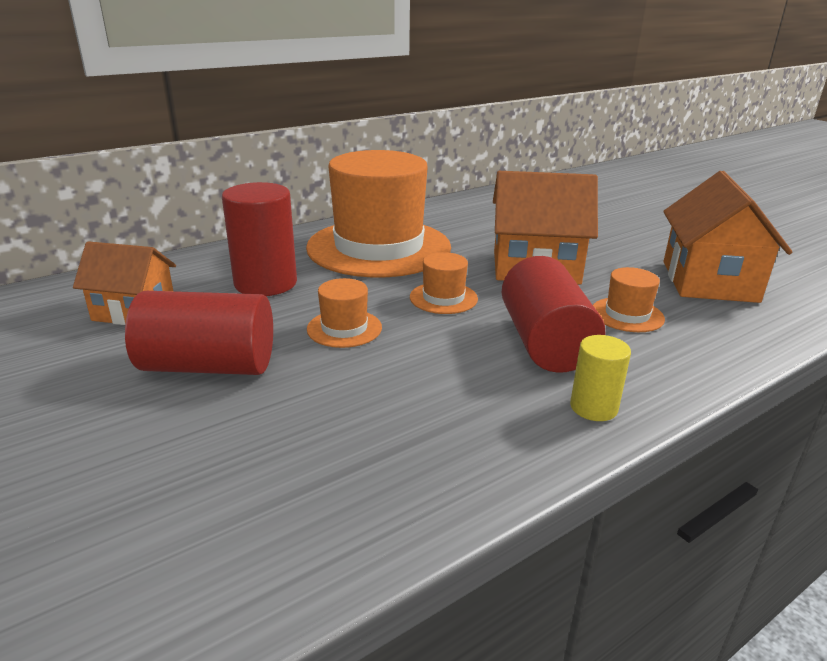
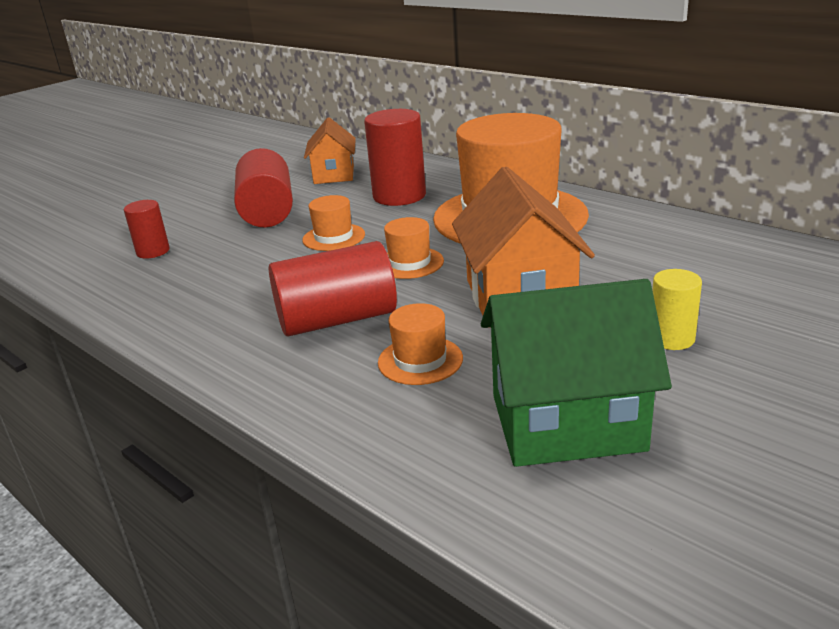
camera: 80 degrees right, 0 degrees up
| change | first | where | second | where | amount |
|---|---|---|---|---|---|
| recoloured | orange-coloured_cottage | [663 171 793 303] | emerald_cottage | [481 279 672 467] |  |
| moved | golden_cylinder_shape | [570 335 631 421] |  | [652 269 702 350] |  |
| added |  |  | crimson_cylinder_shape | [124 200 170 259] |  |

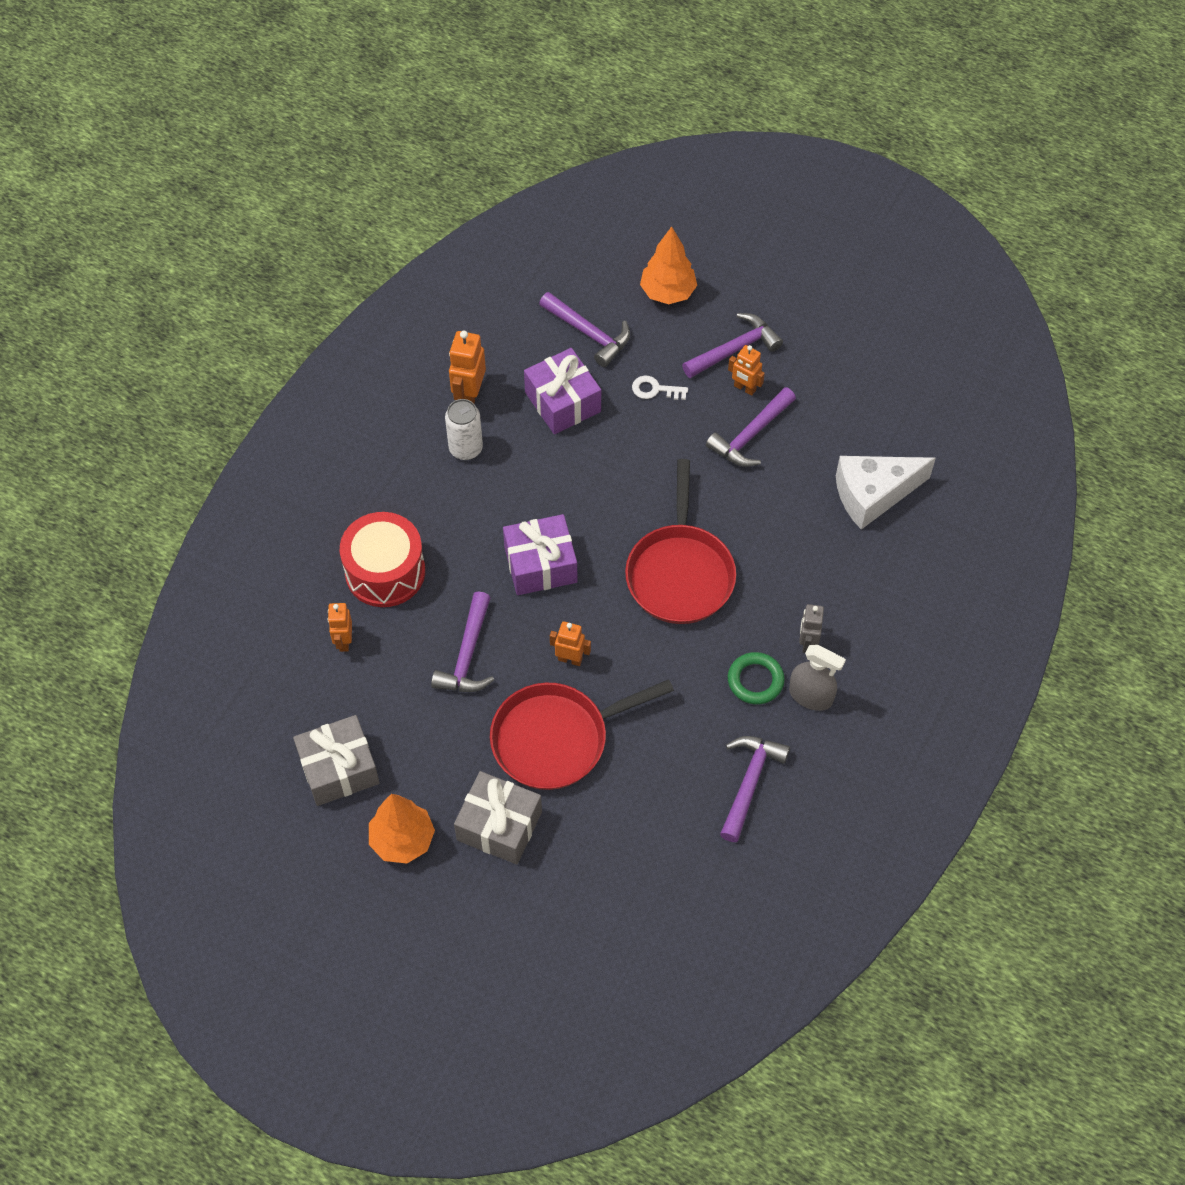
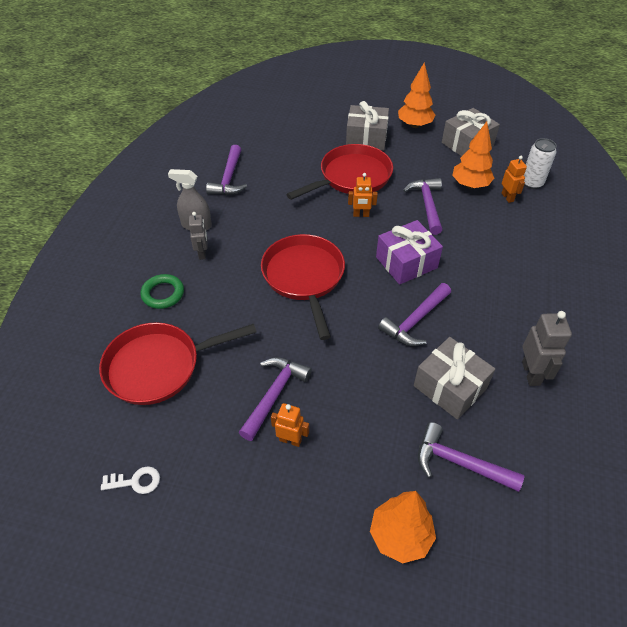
camera: 165 degrees right, 10 degrees down
| change | first | where | second | where | amount |
|---|---|---|---|---|---|
| moved | royal_purple_carpenter's_hammer | [682 313 783 378] |  | [378 283 451 346] |  |
| recoloured | orange-coloured_toy_robot | [449 330 486 403] | grey_toy_robot | [522 311 572 386] |  |
| recoloured | royal_purple_wrapped_gift | [524 348 601 434] | grey_wrapped_gift | [414 337 495 420] |  |
| moved | pure_white_latchkey | [632 375 688 400] |  | [101 466 160 494] |  |
| moved | pure_white_can | [445 399 483 460] |  | [523 138 557 189] |  |
| replaced | pure_white_piece_of_cheese | [836 456 936 530] | crimson_skillet | [99 322 256 405] |  |
| removed | crimson_drum | [340 512 425 607] |  |  |  |
| moved | emerald_ring | [728 652 785 705] |  | [140 274 184 309] |  |
| added |  |  | orange-coloured_fir_tree | [452 121 494 189] |  |

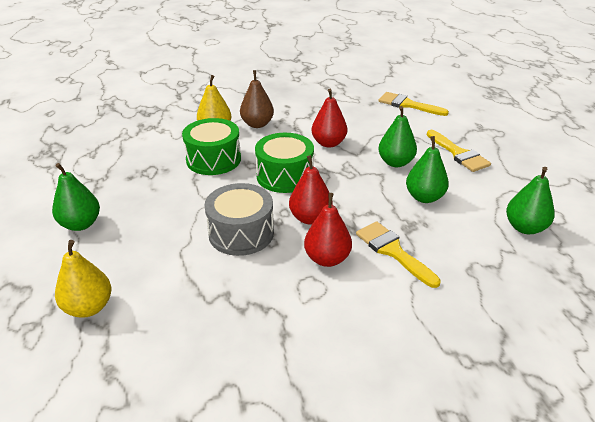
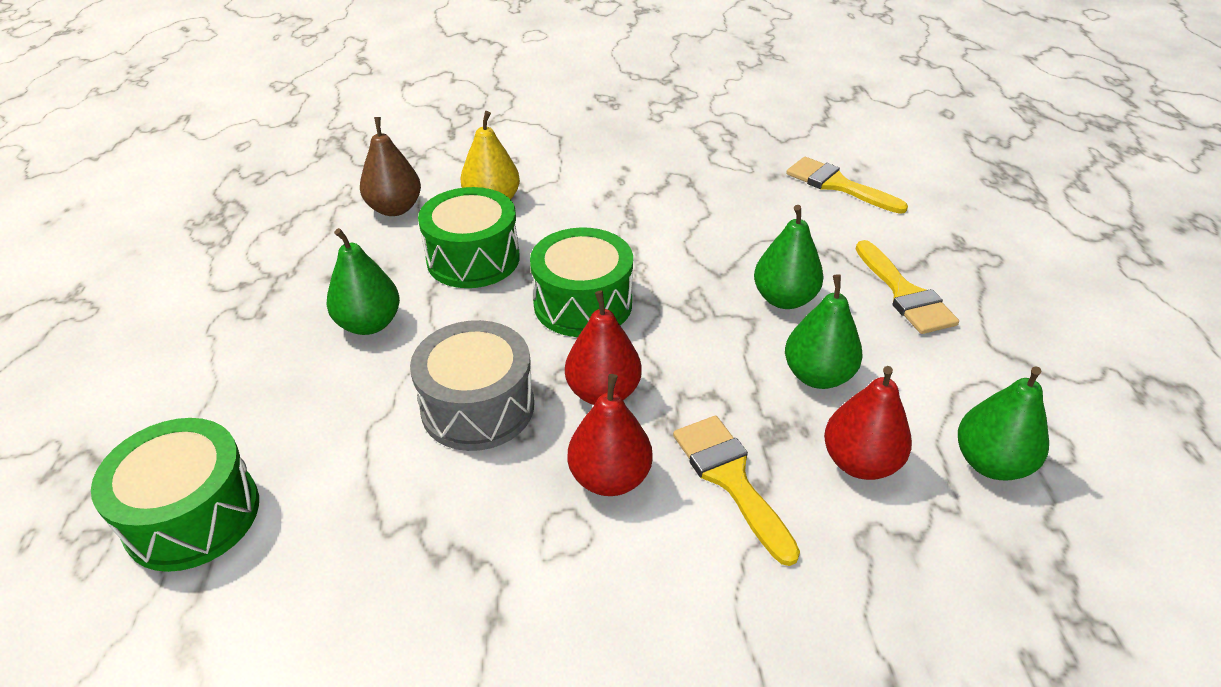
camera: 10 degrees right, 5 degrees up
| change | first | where | second | where | amount |
|---|---|---|---|---|---|
| moved | dark_brown_pear_fruit | [240 70 274 128] |  | [360 117 421 216] |  |
| moved | crimson_pear_fruit | [312 89 347 148] |  | [824 366 912 480] |  |
| moved | emerald_pear_fruit | [52 163 100 231] |  | [326 228 400 335] |  |
| replaced | golden_pear_fruit | [55 240 111 318] | emerald_drum | [91 418 259 572] |  |

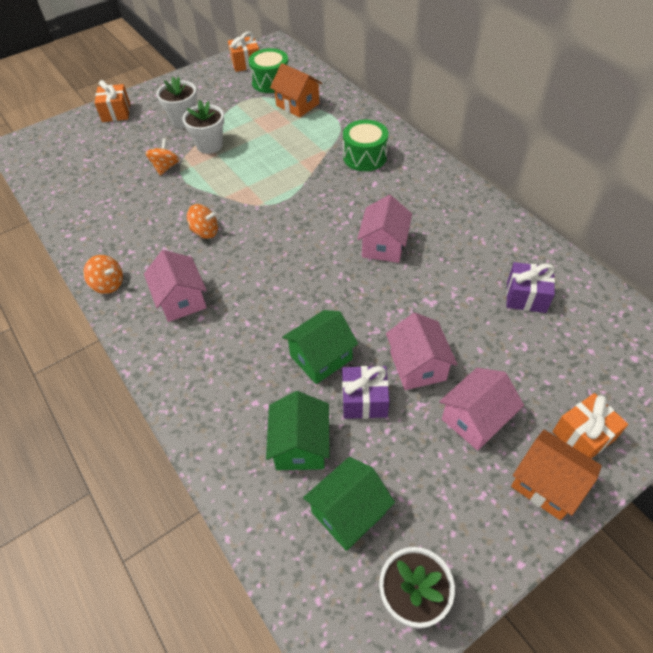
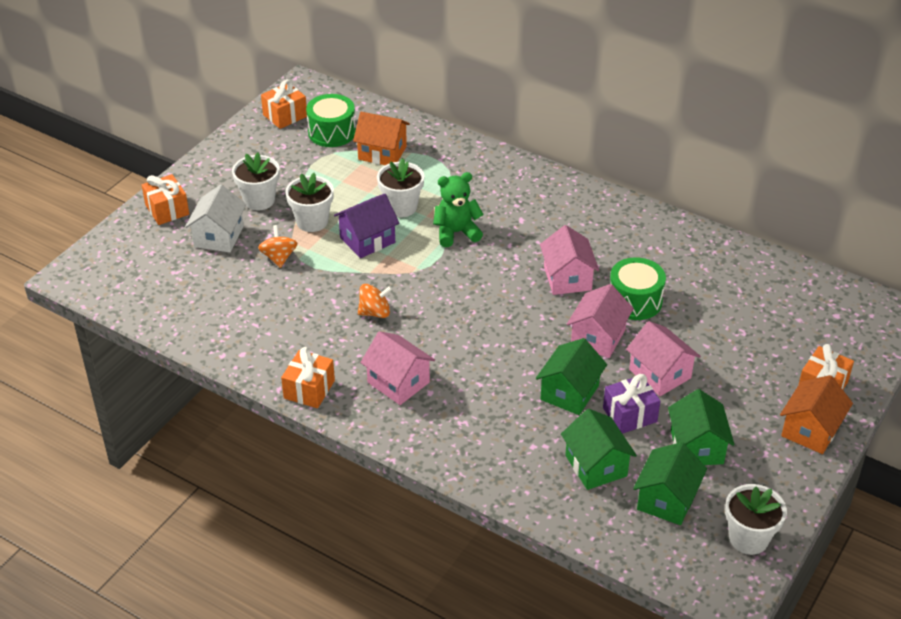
camera: 25 degrees left, 10 degrees down
| change | first | where | second | where | amount |
|---|---|---|---|---|---|
| moved | emerald_drum | [343 120 388 171] |  | [610 257 666 320] |  |
| replaced | orange-coloured_spinning_top | [83 255 123 294] | orange-coloured_wrapped_gift | [281 347 335 408] |  |
| removed | royal_purple_wrapped_gift | [506 262 555 313] |  |  |  |
| moved | pink_cottage | [439 368 524 451] |  | [567 284 634 358] |  |
| turned | orange-coloured_cottage | [511 429 602 520] |  | [780 375 853 454] | 75 degrees counterclockwise |
| added |  |  | pure_white_plant_pot | [377 158 424 217] |  |
| added |  |  | emerald_stuffed_bear | [433 172 484 247] |  |
| added |  |  | pure_white_cottage | [185 184 246 252] |  |
| added |  |  | royal_purple_cottage | [334 194 399 258] |  |
| added |  |  | emerald_cottage | [668 389 734 465] |  |

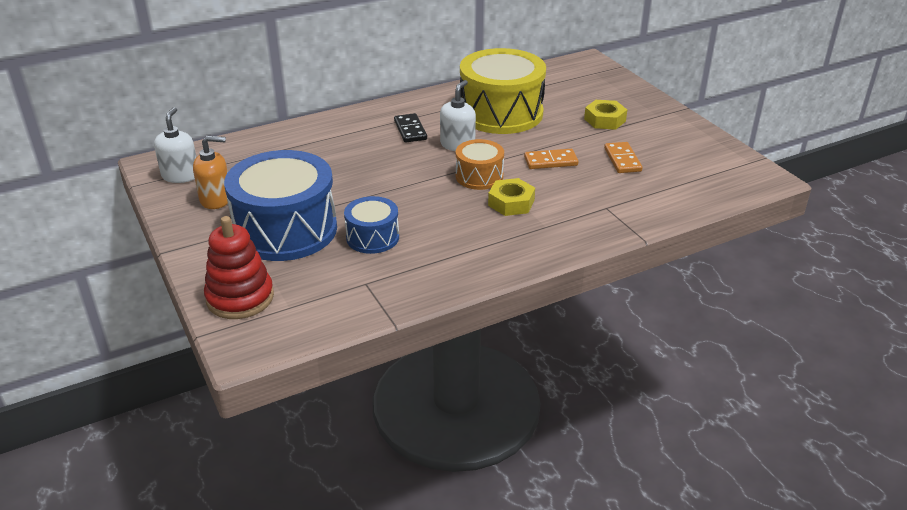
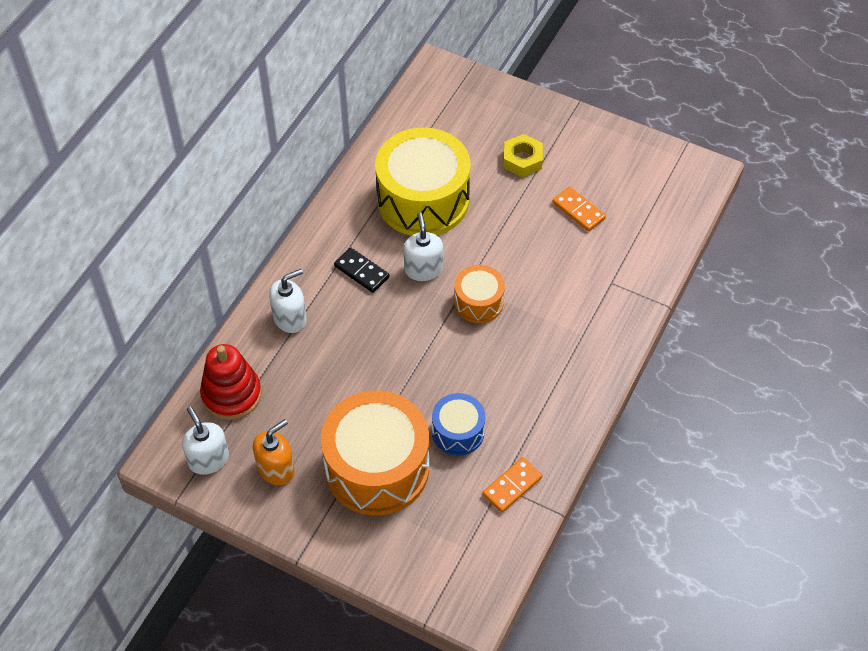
camera: 35 degrees left, 20 degrees up
| change | first | where | second | where | amount |
|---|---|---|---|---|---|
| moved | orange-coloured_domino_piece | [524 149 579 169] |  | [482 457 542 513] |  |
| recoloured | royal_blue_drum | [224 150 337 261] | orange-coloured_drum | [321 391 429 515] |  |
| removed | golden_hexagon_nut | [488 178 535 216] |  |  |  |
| moved | crimson_ring_stacker | [204 216 274 319] |  | [200 344 261 420] |  |
| added |  |  | pure_white_pump_bottle | [269 269 307 333] |  |

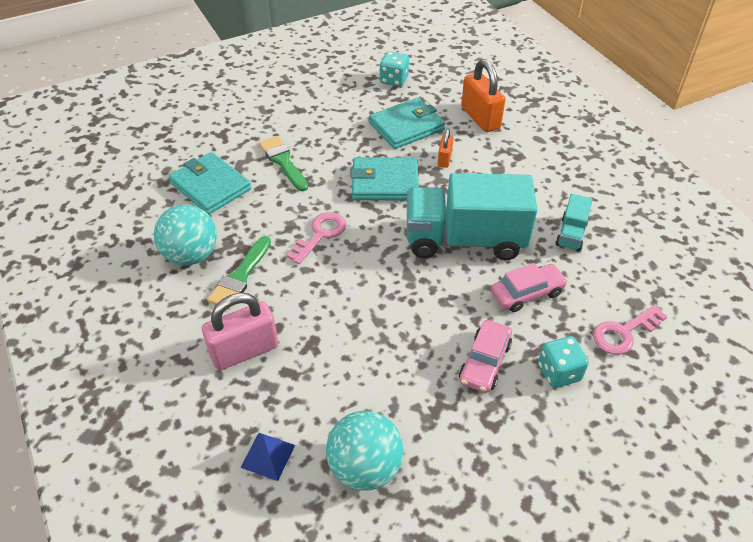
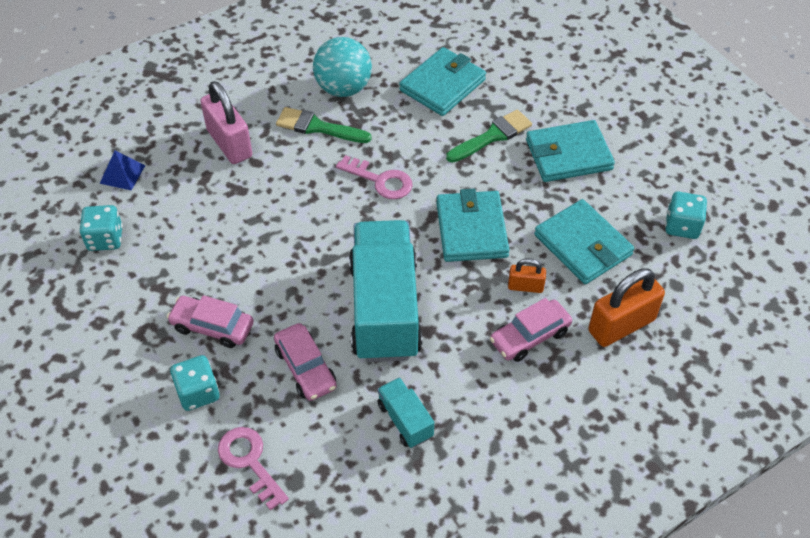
camera: 85 degrees right, 5 degrees up
| change | first | where | second | where | amount |
|---|---|---|---|---|---|
| turned | turquoise_toy_truck | [556 194 593 251] |  | [377 377 434 448] | 45 degrees clockwise |
| replaced | turquoise_play_ball | [326 411 404 491] | turquoise_dice | [79 205 123 251] |  |
| added |  |  | turquoise_wallet | [526 120 615 182] |  |
| added |  |  | pink_toy_car | [490 298 572 362] |  |

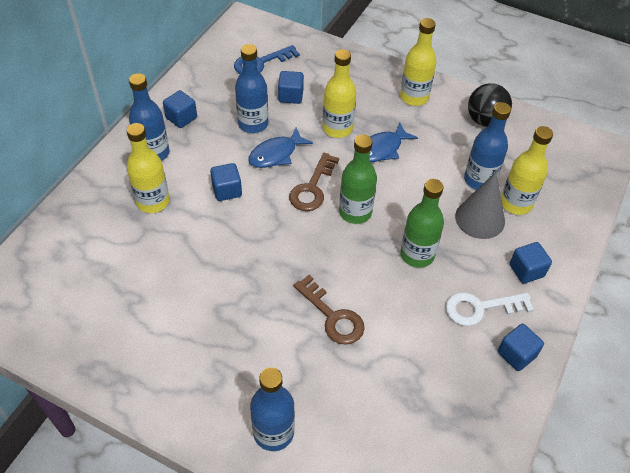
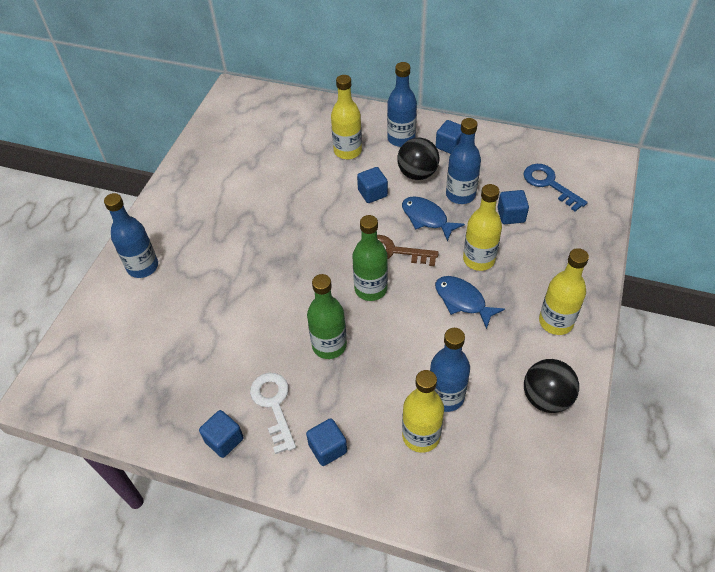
camera: 85 degrees right, 0 degrees up
| change | first | where | second | where | amount |
|---|---|---|---|---|---|
| removed | grey_solid_cone | [455 171 505 239] |  |  |  |
| removed | dark_brown_latchkey | [293 275 365 345] |  |  |  |
| added |  |  | ebony_play_ball | [397 137 439 180] |  |

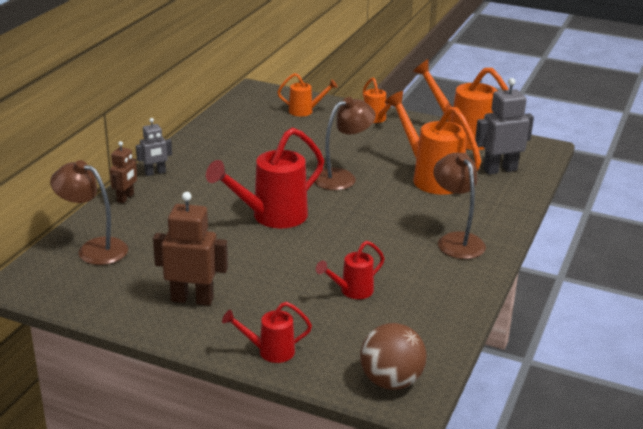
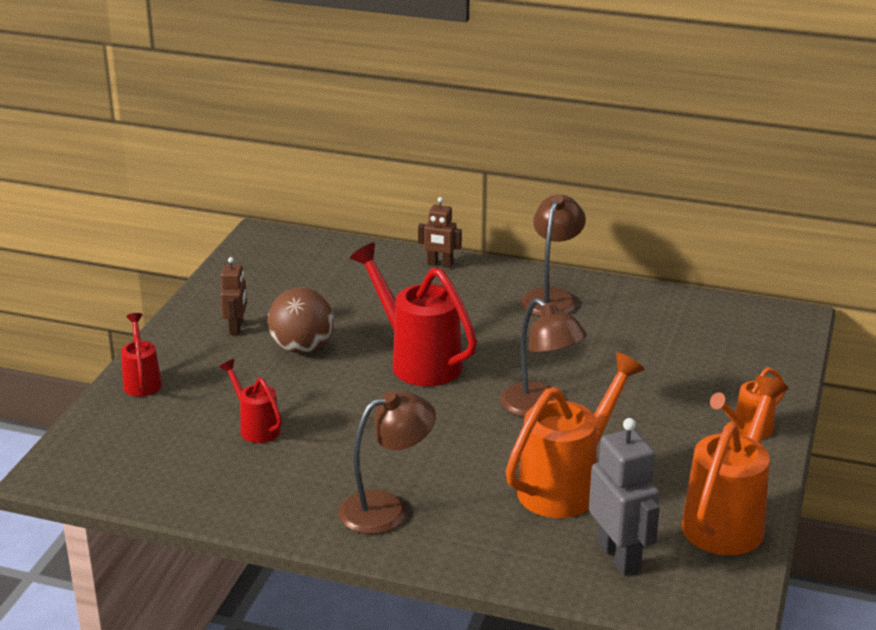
camera: 85 degrees right, 0 degrees up
| change | first | where | second | where | amount |
|---|---|---|---|---|---|
| removed | orange-coloured_watering_can | [278 73 338 117] |  |  |  |
| removed | grey_toy_robot | [136 118 172 176] |  |  |  |
| moved | dark_brown_reading_lamp | [50 160 128 265] |  | [521 194 586 316] |  |
| resized | dark_brown_toy_robot | [153 192 228 306] |  | [221 257 247 335] | x0.60 |
| moved | dark_brown_play_ball | [360 323 427 390] |  | [268 288 334 353] |  |

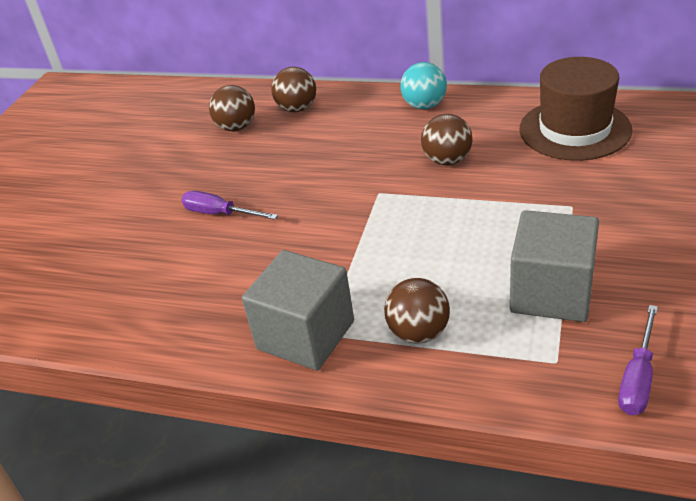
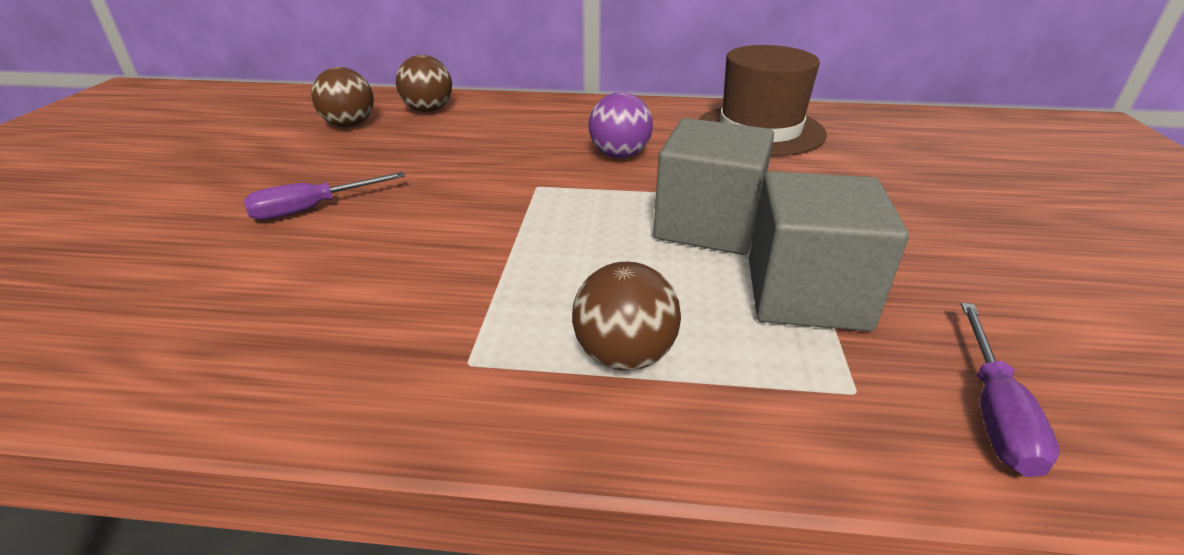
camera: 15 degrees left, 5 degrees down
| change | first | where | second | where | amount |
|---|---|---|---|---|---|
| removed | turquoise_play_ball | [400 62 447 109] |  |  |  |
| recoloured | dark_brown_play_ball | [421 114 473 165] | royal_purple_play_ball | [589 92 653 158] |  |
| turned | royal_purple_flat_screwdriver | [181 191 278 220] |  | [243 172 405 220] | 45 degrees counterclockwise |
| moved | grey_cube | [242 250 354 370] |  | [653 118 774 255] |  |

